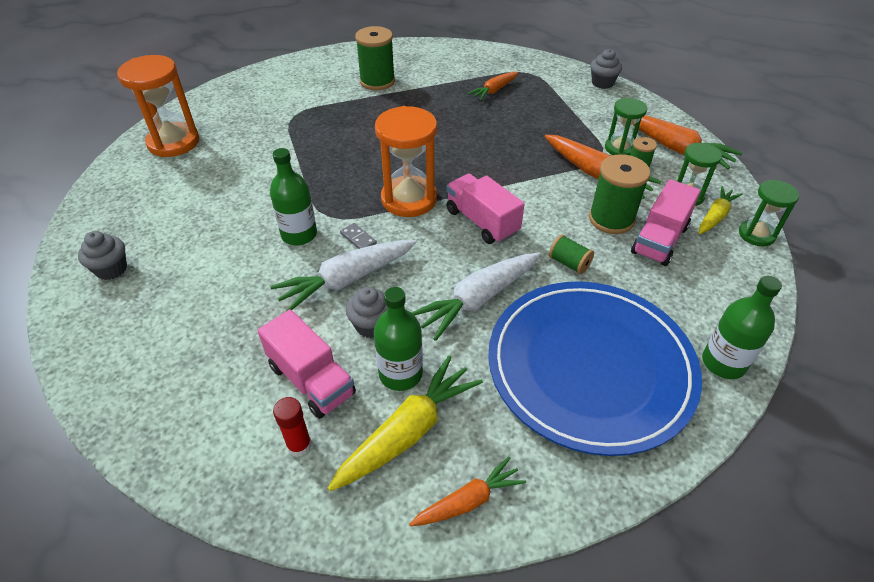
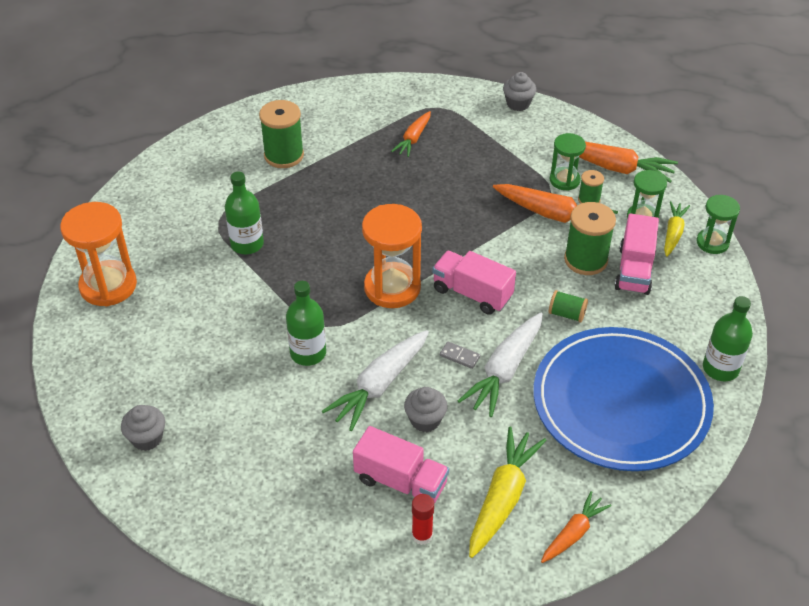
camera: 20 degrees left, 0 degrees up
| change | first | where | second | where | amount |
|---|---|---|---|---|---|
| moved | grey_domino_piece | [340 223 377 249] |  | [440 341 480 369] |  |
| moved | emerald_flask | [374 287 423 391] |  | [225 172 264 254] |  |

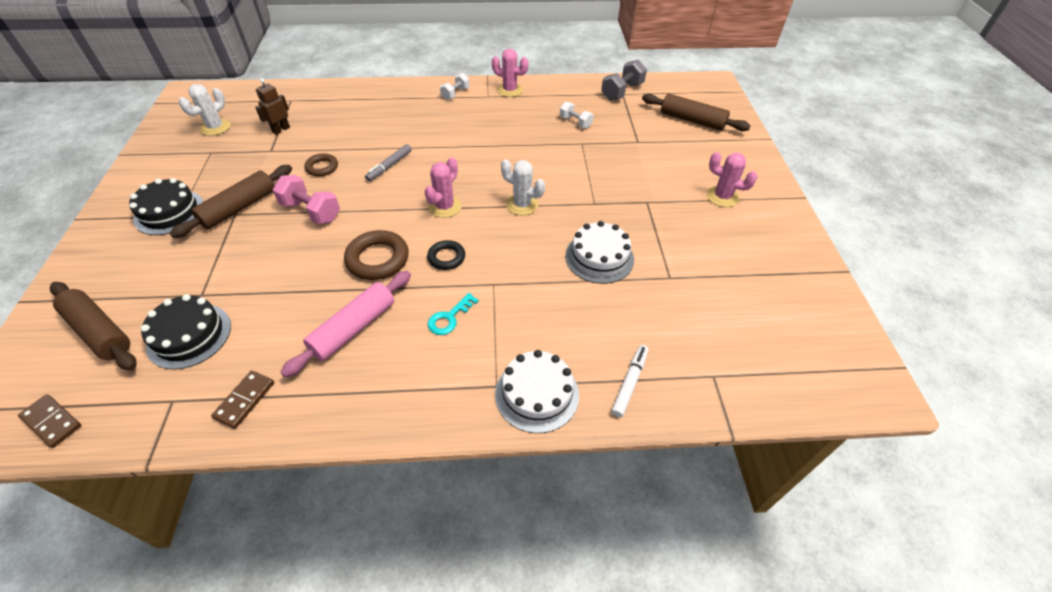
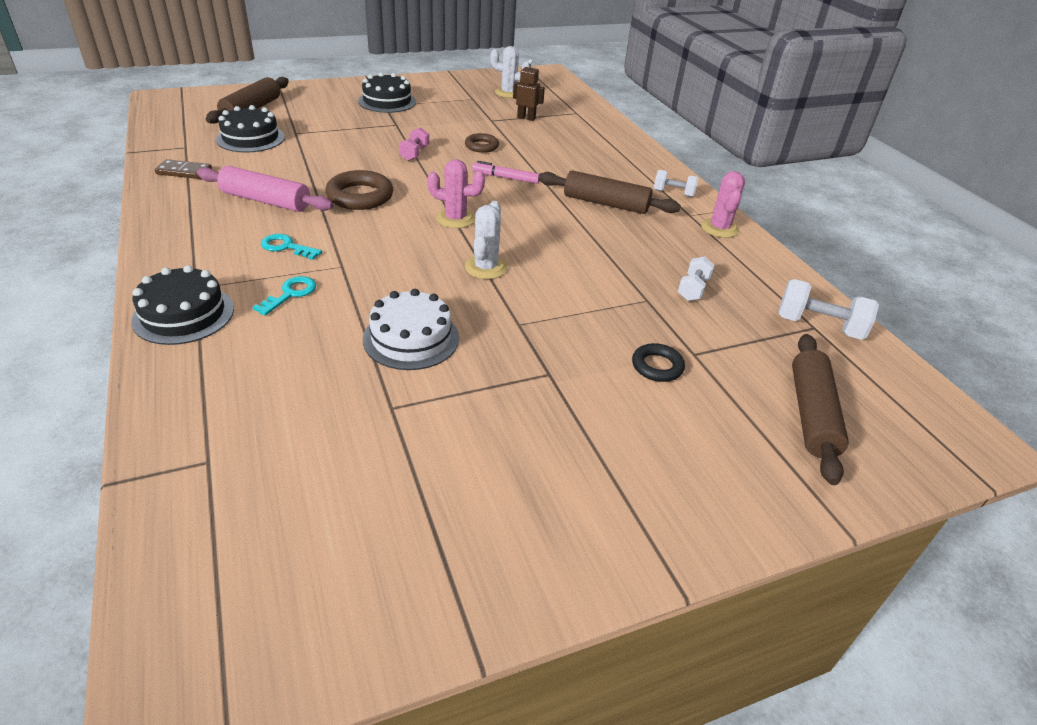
camera: 70 degrees right, 10 degrees down
| change | first | where | second | where | amount |
|---|---|---|---|---|---|
| recoloured | grey_dumbbell | [601 59 647 101] | pure_white_dumbbell | [778 279 879 340] |  |
| recoloured | grey_marker | [365 144 412 181] | pink_marker | [472 161 540 184] |  |
| removed | pink_prickly_plant | [707 152 757 207] |  |  |  |
| moved | dark_brown_rolling_pin | [169 165 292 238] |  | [538 170 681 214] |  |
| resized | pink_dumbbell | [273 175 340 224] |  | [399 127 429 161] | x0.63 |
| moved | ebony_ring | [427 240 465 270] |  | [632 343 685 382] |  |
| removed | pure_white_marker | [611 345 648 417] |  |  |  |
| recoloured | pure_white_cake | [495 350 579 433] | ebony_cake | [131 265 234 345] |  |
| removed | dark_brown_domino_piece | [18 394 81 448] |  |  |  |
| added |  |  | turquoise_latchkey | [252 276 316 316] |  |

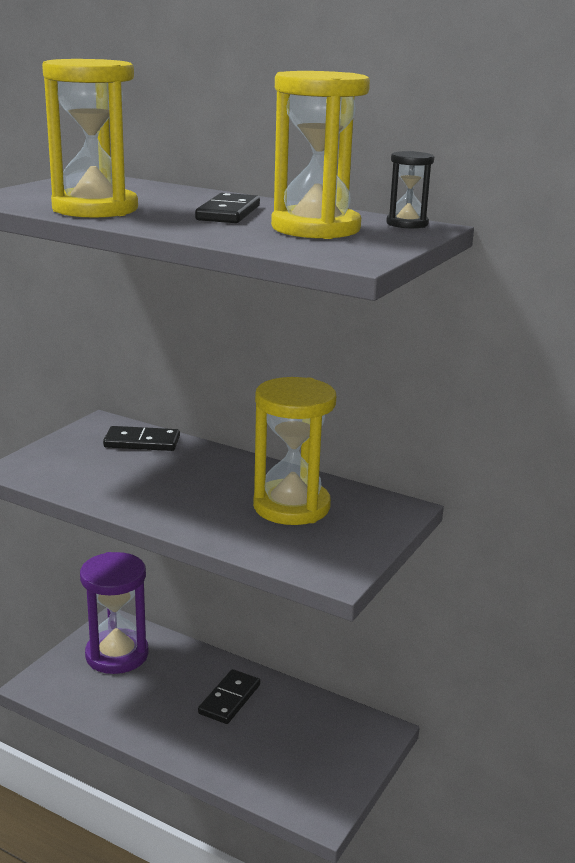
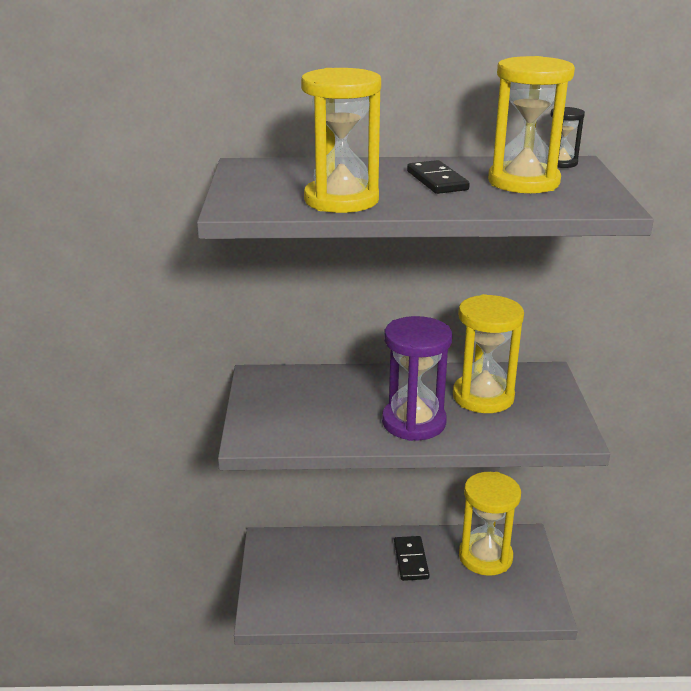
camera: 30 degrees left, 5 degrees up
| change | first | where | second | where | amount |
|---|---|---|---|---|---|
| removed | ebony_domino_piece | [103 426 180 451] |  |  |  |
| moved | royal_purple_sandglass | [80 552 149 674] |  | [382 316 452 441] |  |
| added |  |  | golden_sandglass | [459 472 521 576] |  |

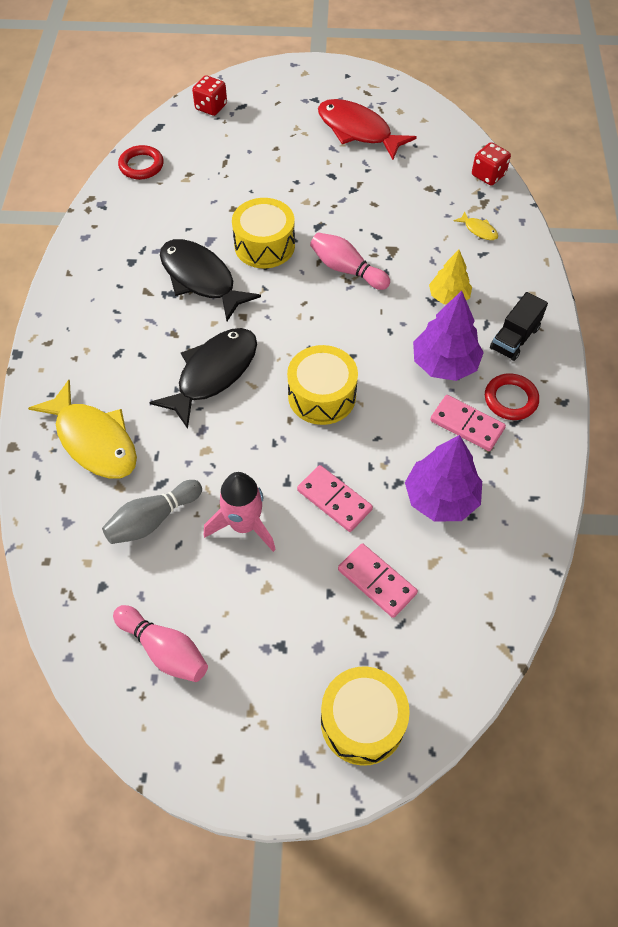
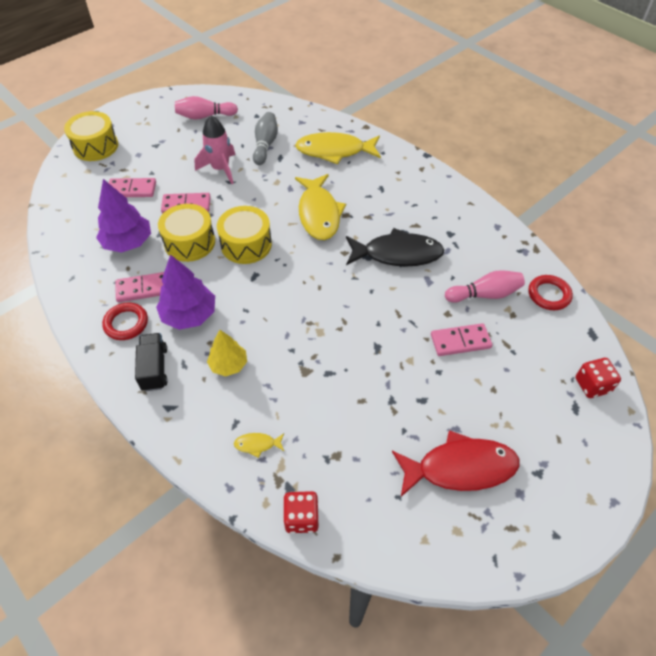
camera: 135 degrees right, 5 degrees down
| change | first | where | second | where | amount |
|---|---|---|---|---|---|
| moved | golden_drum | [232 198 295 268] |  | [158 204 215 262] |  |
| moved | pink_skittle | [310 232 390 290] |  | [445 270 525 303] |  |
| recoloured | ebony_fish | [149 328 257 429] | golden_fish | [295 174 346 240] |  |
| added |  |  | pink_domino_piece | [431 323 492 356] |  |

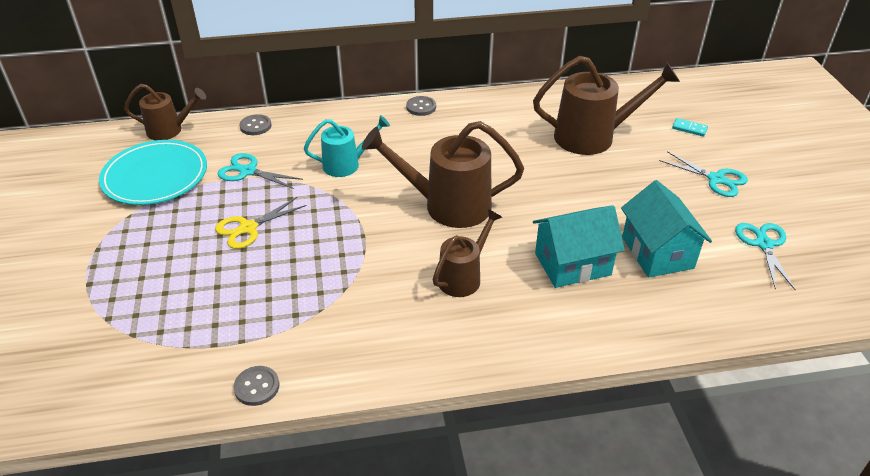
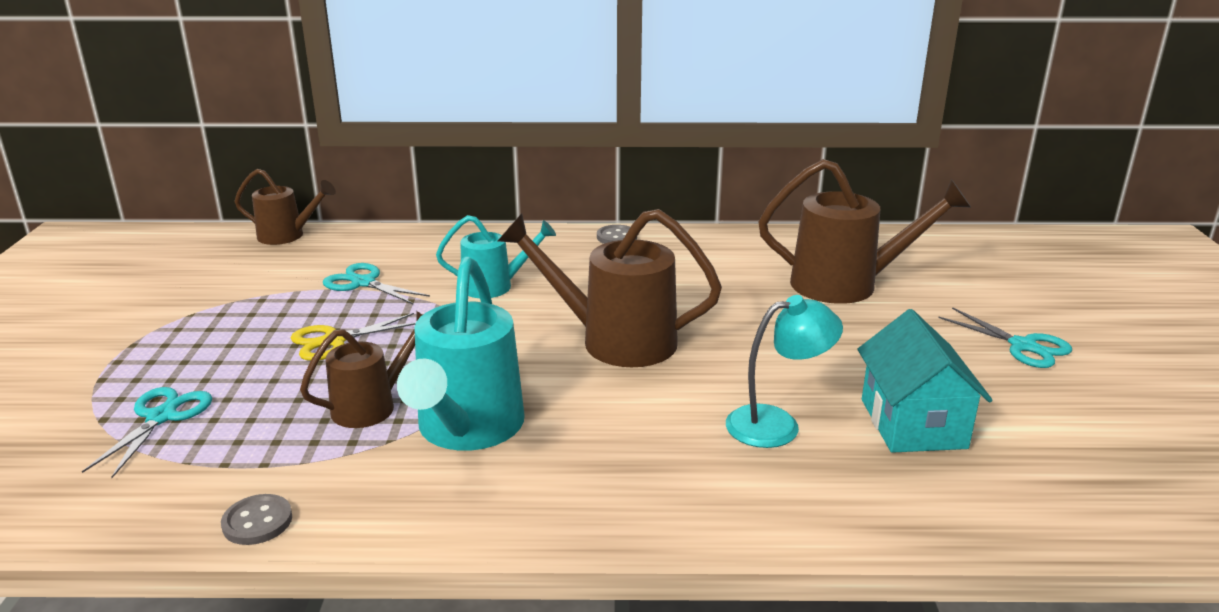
camera: 10 degrees right, 15 degrees down
| change | first | where | second | where | amount |
|---|---|---|---|---|---|
| removed | grey_shirt_button | [240 114 271 135] |  |  |  |
| removed | turquoise_domino_piece | [672 118 708 137] |  |  |  |
| removed | turquoise_plate | [99 140 207 205] |  |  |  |
| replaced | turquoise_cottage | [533 205 625 288] | turquoise_reading_lamp | [726 295 843 448] |  |
| moved | dark_brown_watering_can | [433 209 502 297] |  | [300 311 422 428] |  |
| moved | turquoise_pair_of_scissors | [735 223 796 291] |  | [82 387 212 478] |  |
| added |  |  | turquoise_watering_can | [397 257 525 451] |  |

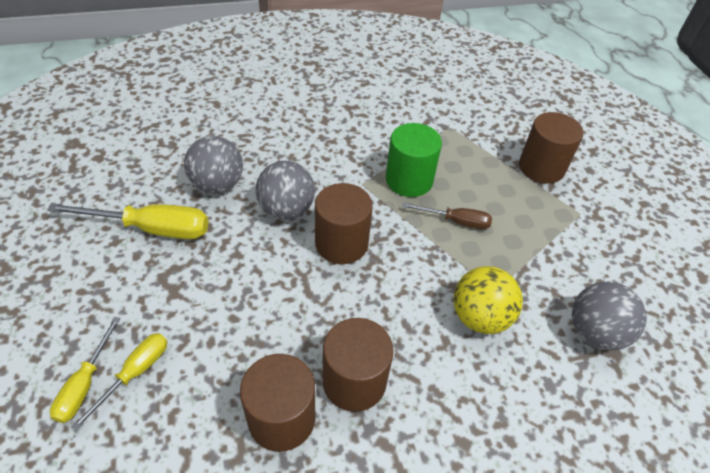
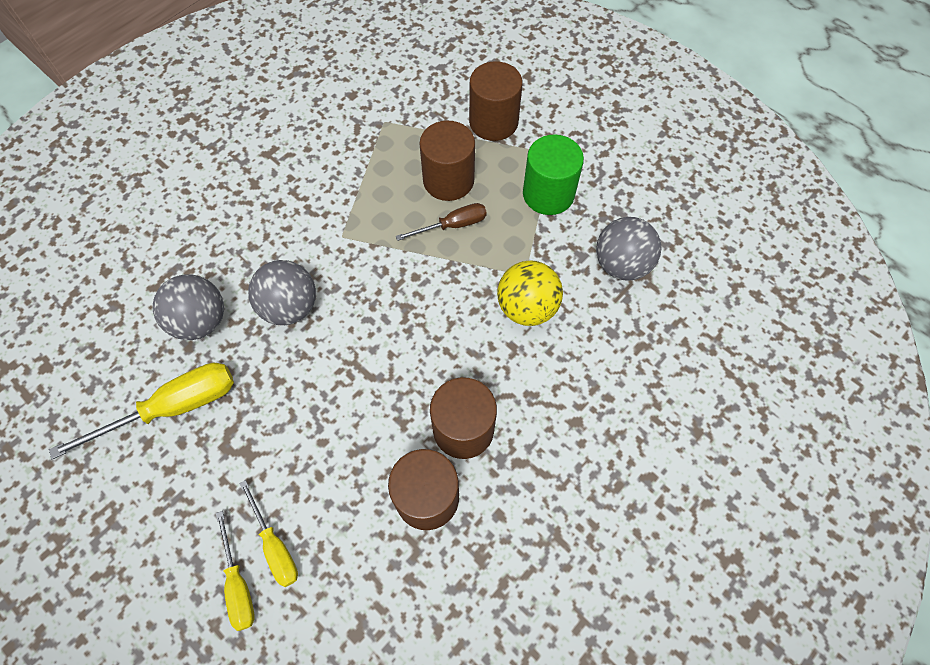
camera: 30 degrees left, 15 degrees up
| change | first | where | second | where | amount |
|---|---|---|---|---|---|
| moved | emerald_cylinder_shape | [386 123 442 197] |  | [523 135 584 215] |  |
| moved | dark_brown_cylinder_shape | [315 183 373 264] |  | [419 121 475 201] |  |
| turned | golden_flat_screwdriver | [71 333 167 431] |  | [239 480 298 587] | 150 degrees clockwise |

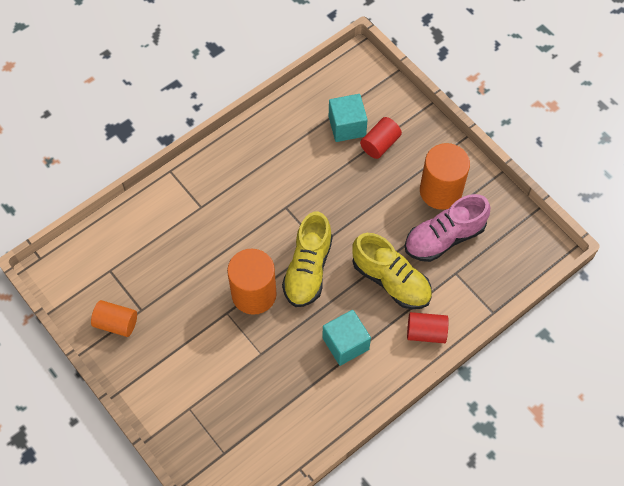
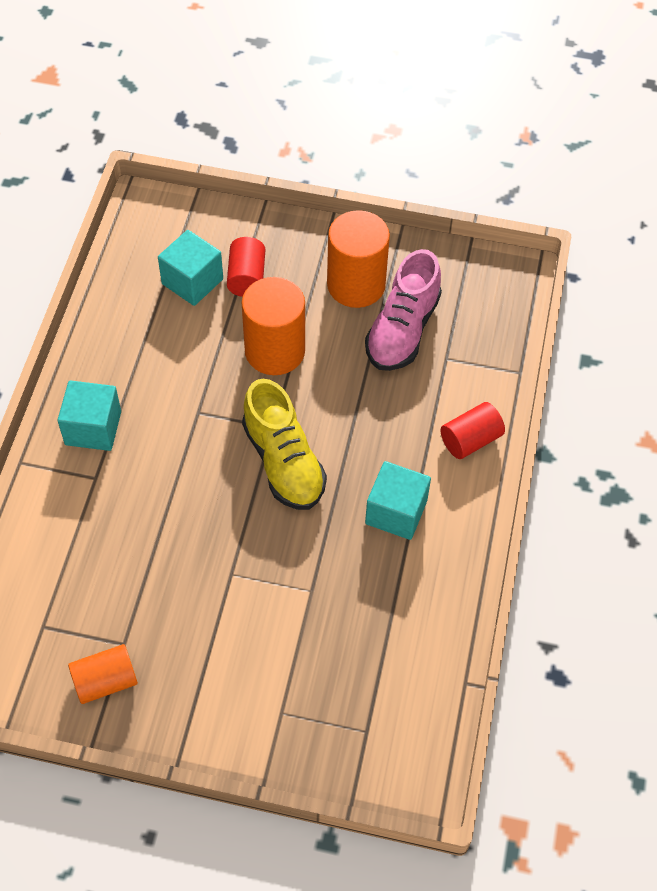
camera: 40 degrees left, 5 degrees down
| change | first | where | second | where | amount |
|---|---|---|---|---|---|
| removed | golden_sneaker | [352 233 432 309] |  |  |  |
| moved | orange-coloured_cylinder_shape | [227 249 277 315] |  | [241 277 305 375] |  |
| added |  |  | turquoise_cube | [57 380 121 451] |  |

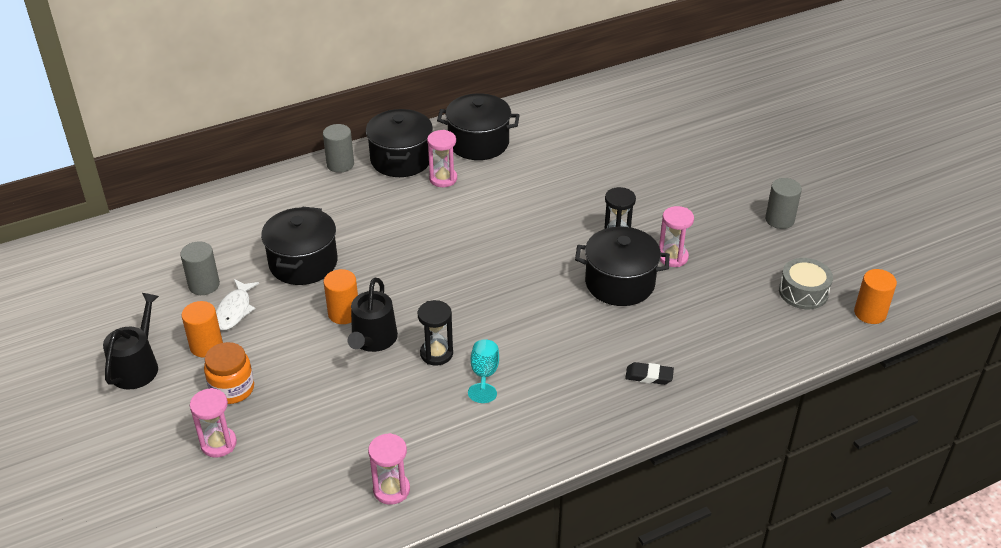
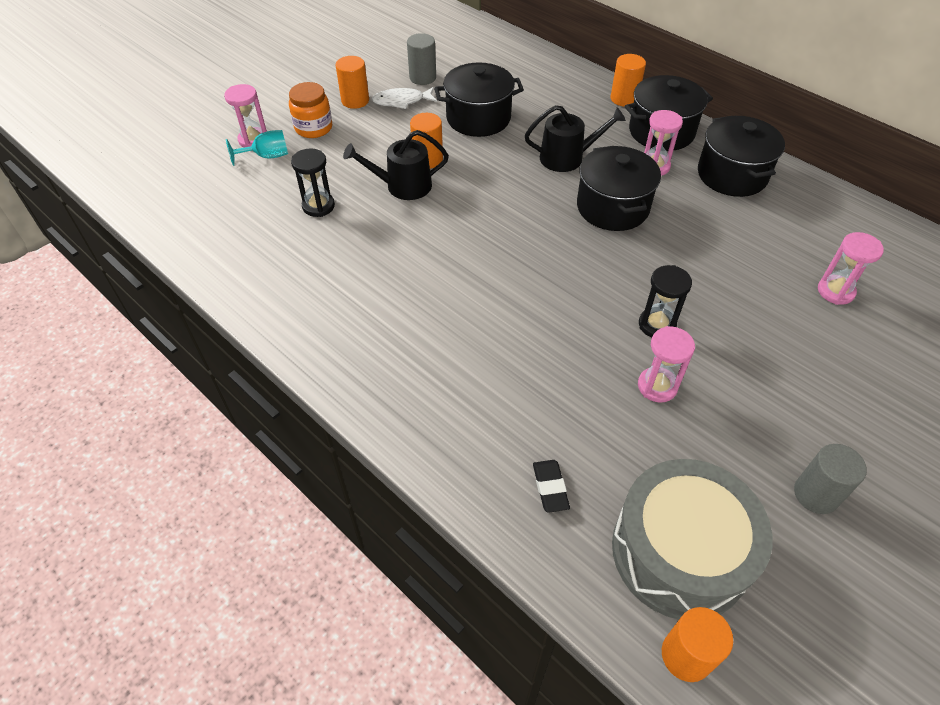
camera: 70 degrees right, 10 degrees up
| change | first | where | second | where | amount |
|---|---|---|---|---|---|
| recoloured | grey_cylinder_shape | [323 124 354 173] | orange-coloured_cylinder_shape | [611 54 646 107] |  |
| moved | ebony_pot | [575 227 670 306] |  | [577 146 661 231] |  |
| resized | grey_drum | [779 258 833 309] |  | [612 459 772 620] | x1.87 |
| moved | ebony_watering_can | [103 293 159 390] |  | [525 105 626 172] |  |
| moved | ebony_sandglass | [417 300 453 366] |  | [291 148 335 217] |  |
| moved | turquoise_goblet | [468 340 499 403] |  | [226 130 288 166] |  |
| moved | ebony_gum_eraser | [625 362 674 385] |  | [533 460 570 513] |  |
| moved | pink_sandglass | [368 433 410 505] |  | [818 232 884 305] |  |

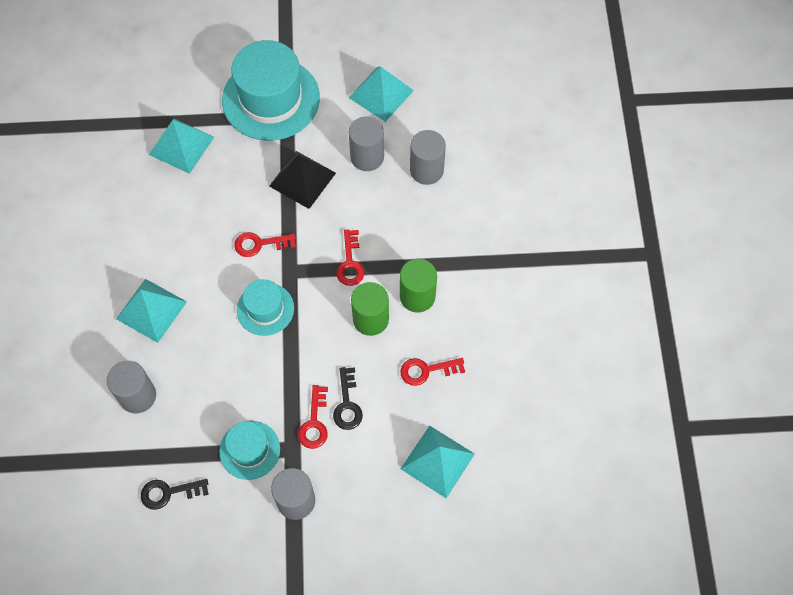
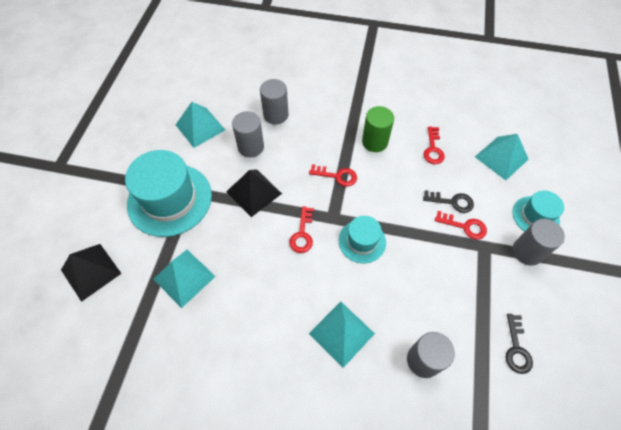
camera: 75 degrees left, 5 degrees down
| change | first | where | second | where | amount |
|---|---|---|---|---|---|
| removed | emerald_cylinder_shape | [351 282 389 336] |  |  |  |
| moved | turquoise_top_hat | [219 421 280 480] |  | [512 190 564 232] |  |
| added |  |  | ebony_pyramid | [61 244 122 302] |  |

